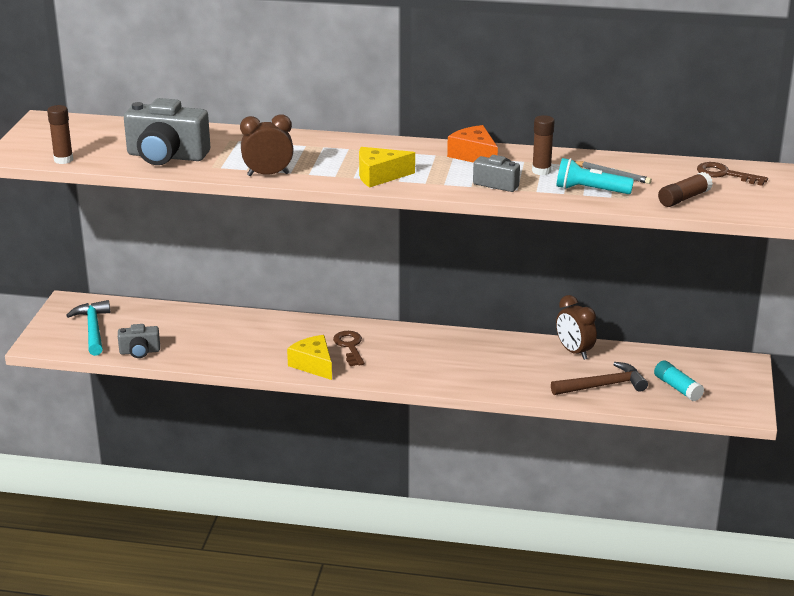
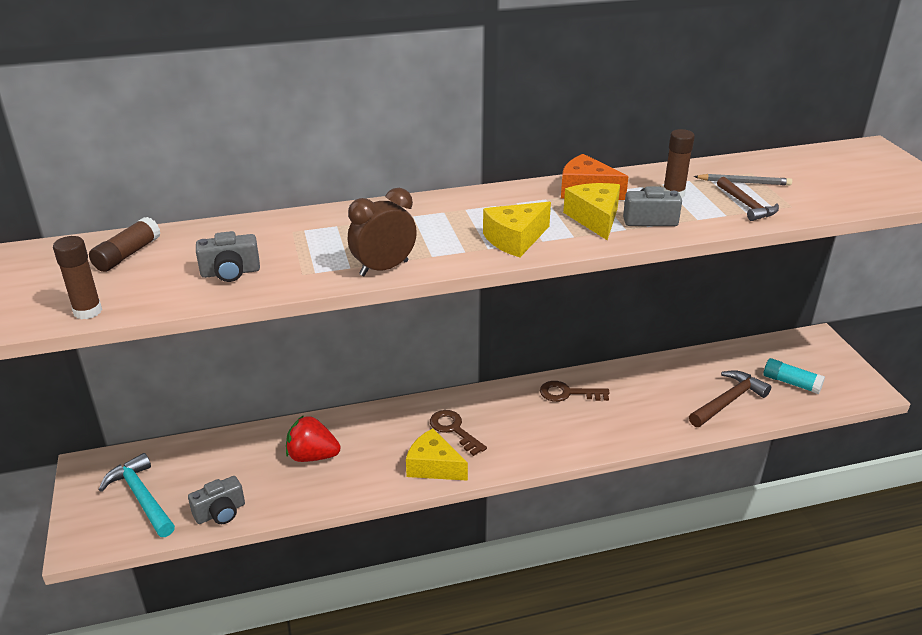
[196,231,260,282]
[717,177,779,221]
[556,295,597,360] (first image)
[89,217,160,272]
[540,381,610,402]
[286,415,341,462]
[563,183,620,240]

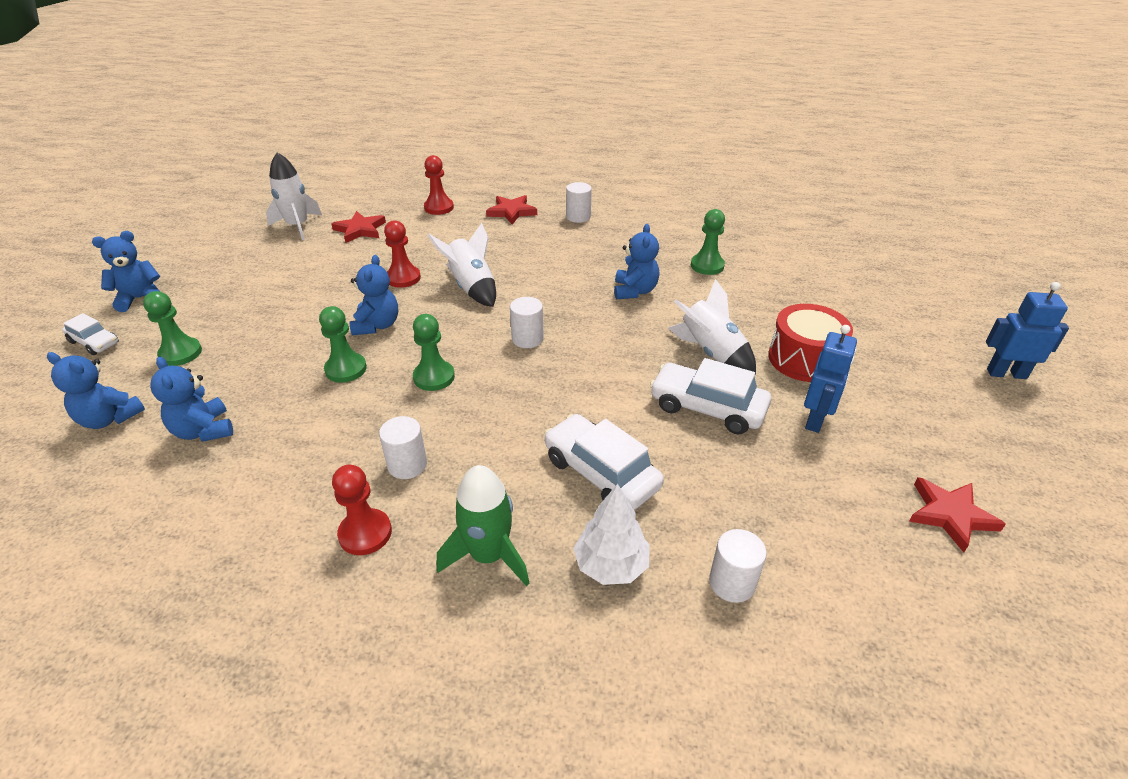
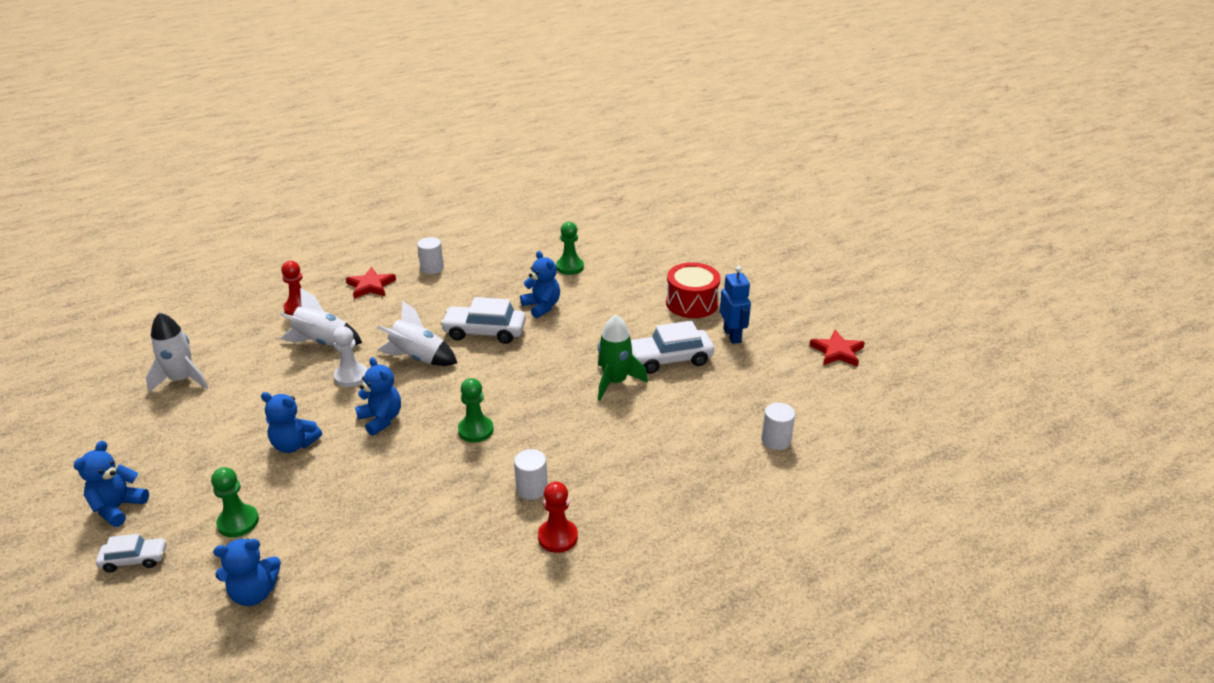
[261,392,322,453]
[319,306,367,383] (first image)
[331,211,386,243] (first image)
[333,326,367,387]
[598,315,648,401]
[510,297,544,348] (first image)
[440,297,526,344]
[573,484,650,585] (first image)
[280,288,362,346]
[986,282,1069,379] (first image)

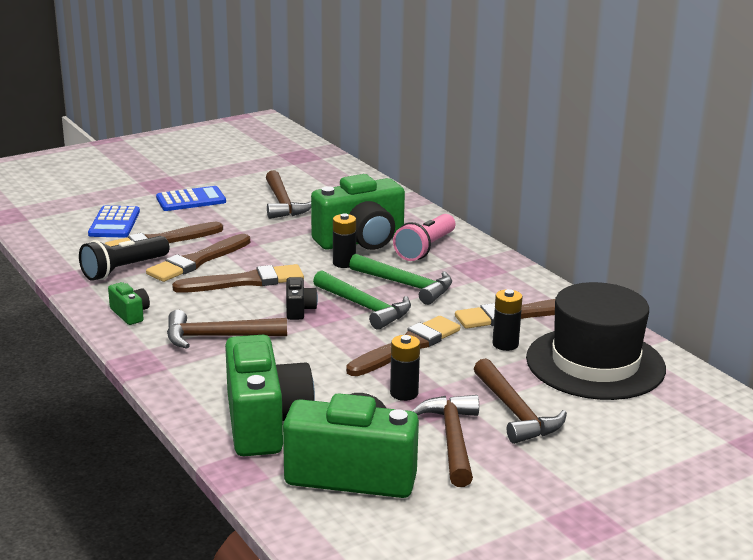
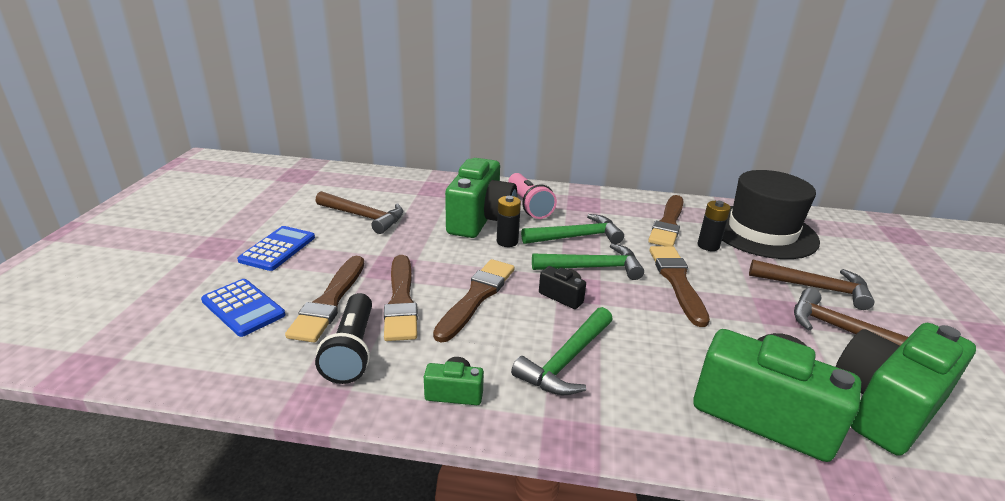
[511,307,613,395]
[390,335,420,401] (first image)

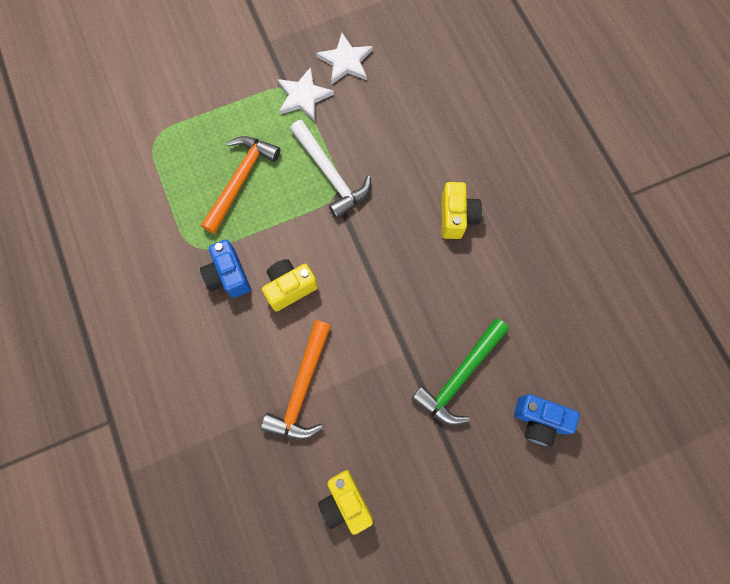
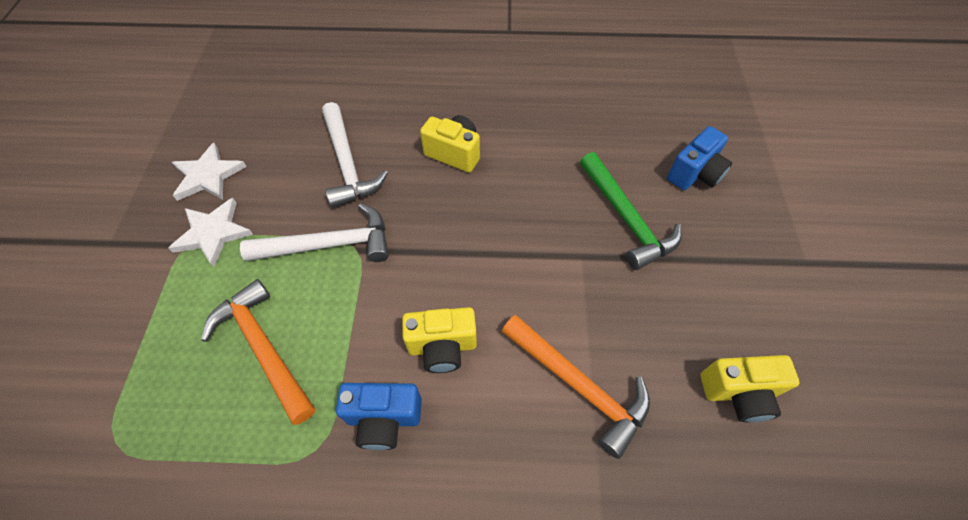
[402,307,477,373]
[322,102,388,208]

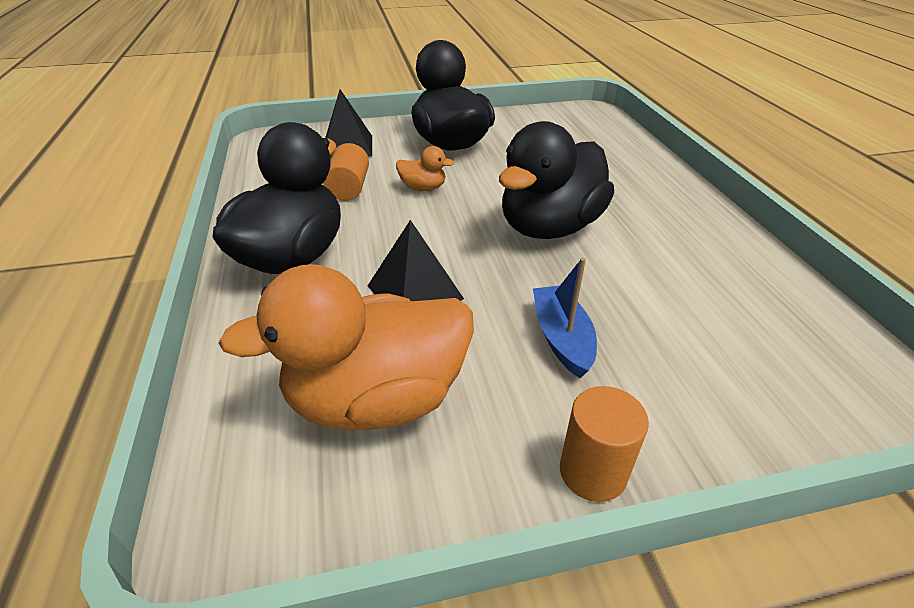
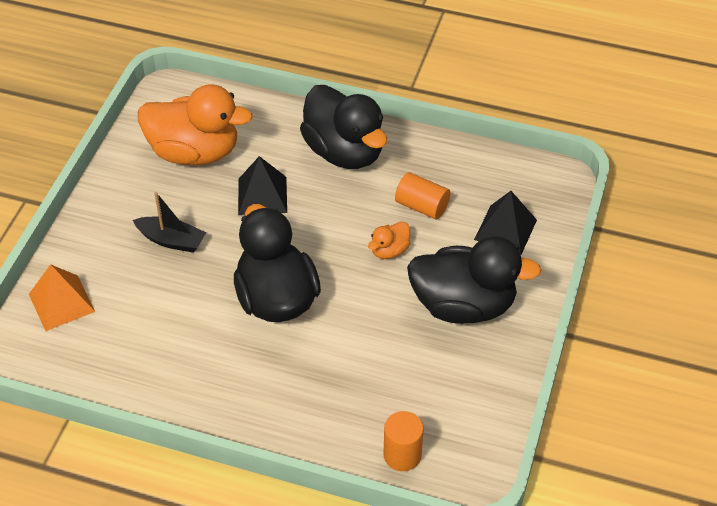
[138,84,253,165]
[133,192,206,253]
[384,411,424,471]
[29,264,95,331]

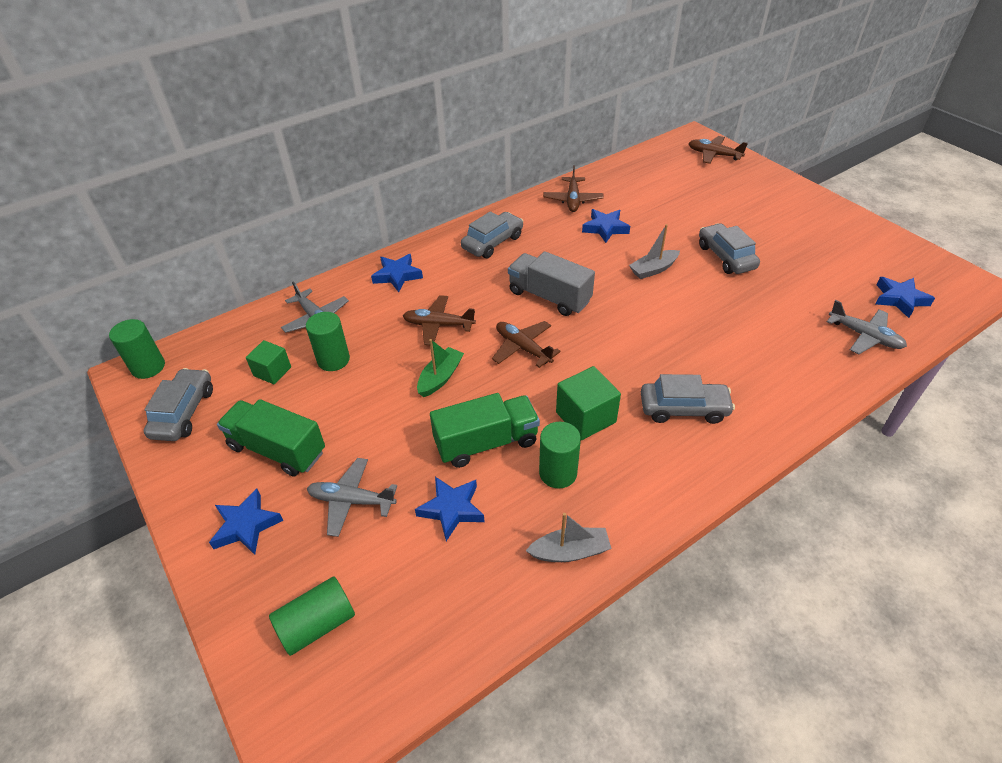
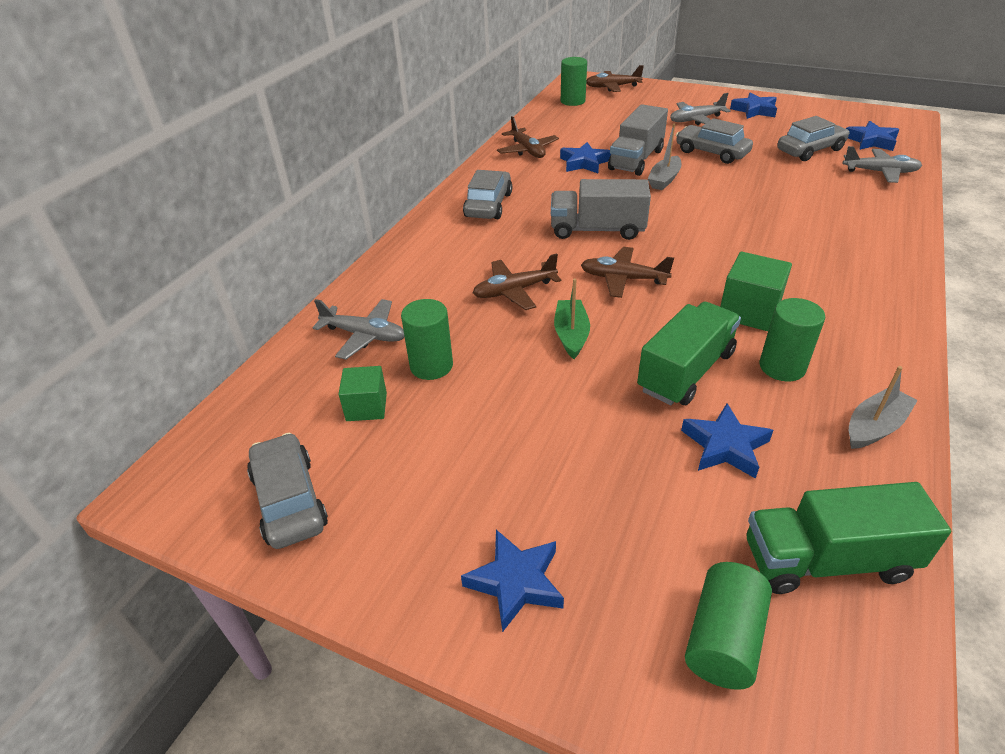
[561,57,587,106]
[747,482,951,594]
[670,93,731,125]
[730,92,777,119]
[777,116,849,161]
[608,104,668,176]

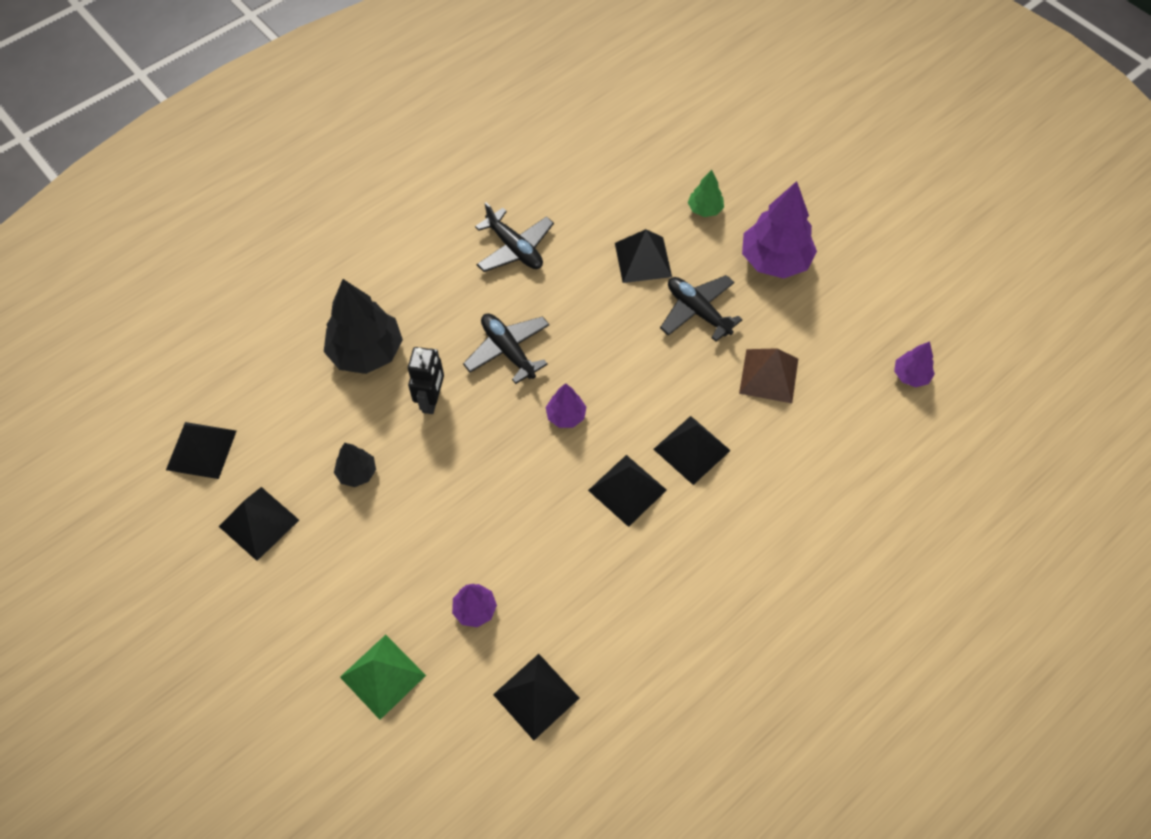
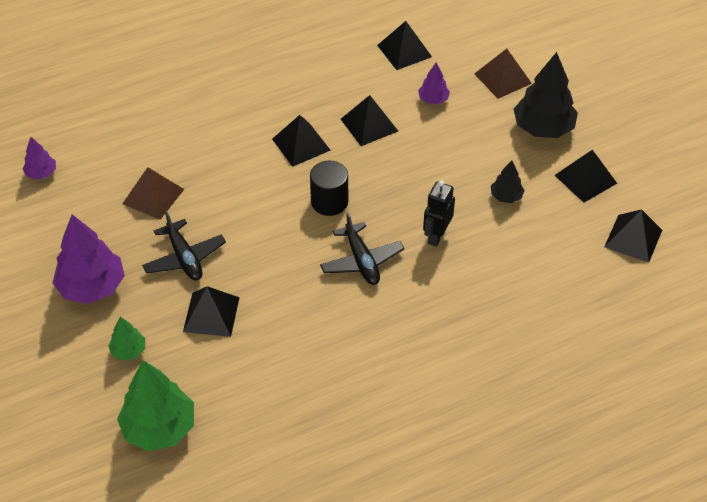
[513,52,578,138]
[474,49,532,99]
[475,202,554,272] (first image)
[310,161,348,216]
[341,95,398,146]
[117,360,194,451]

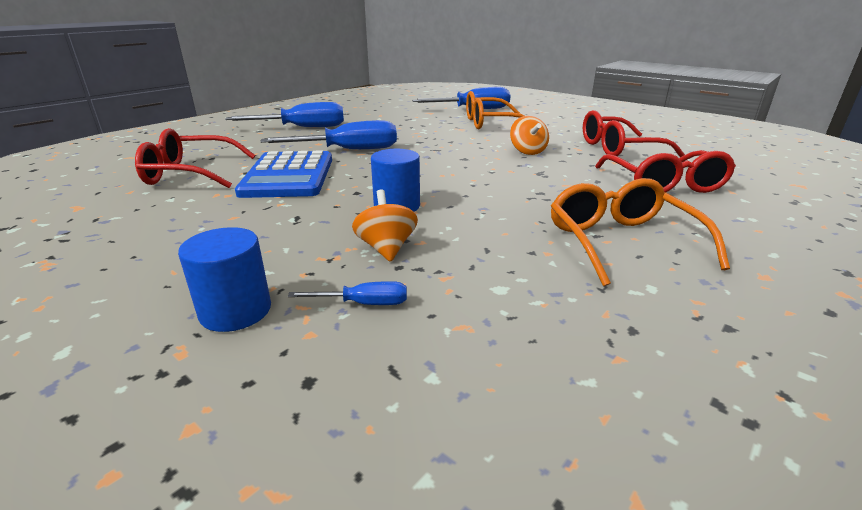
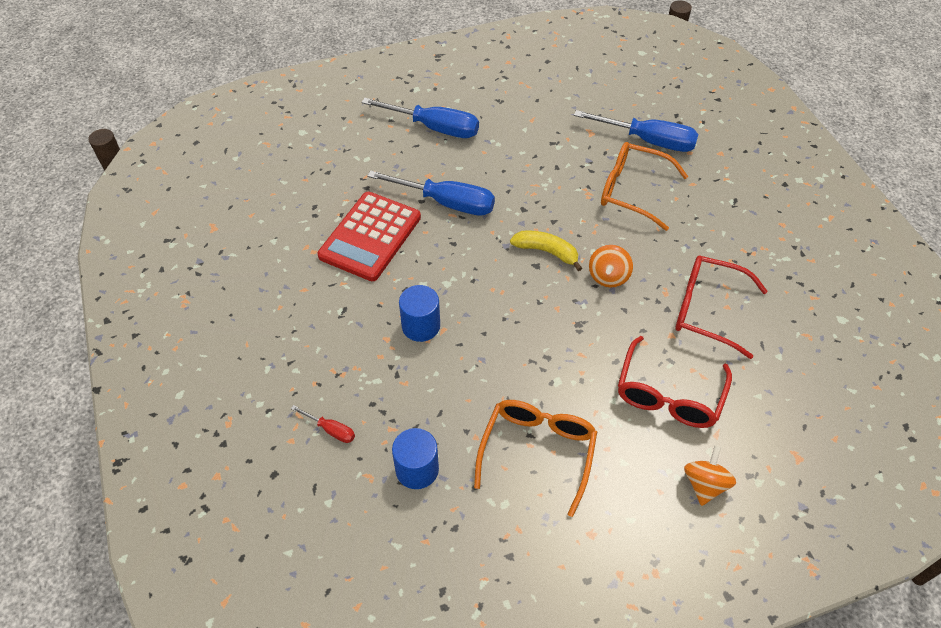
[135,128,255,188] (first image)
[392,428,439,489]
[317,192,421,281]
[291,405,355,443]
[684,445,736,506]
[510,230,582,271]

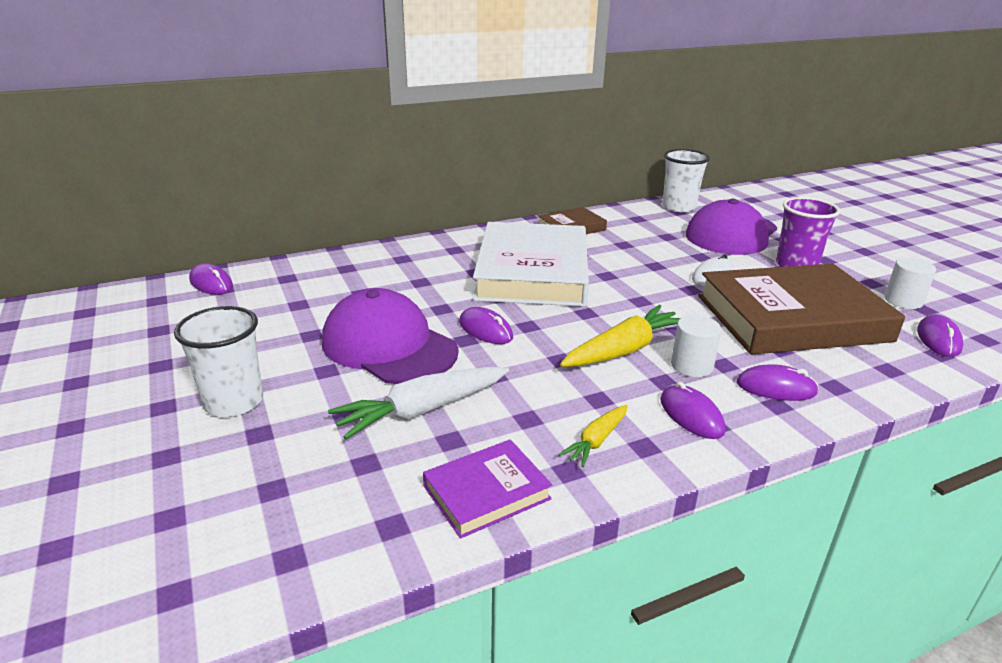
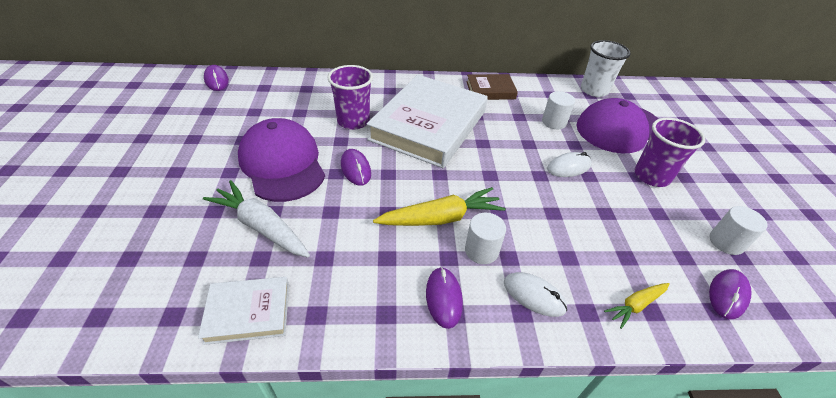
[174,306,263,417] (first image)
[203,180,310,257]
[198,277,289,345]
[604,283,670,329]
[698,264,905,355] (first image)
[504,272,567,317]
[328,65,373,130]
[542,91,575,129]

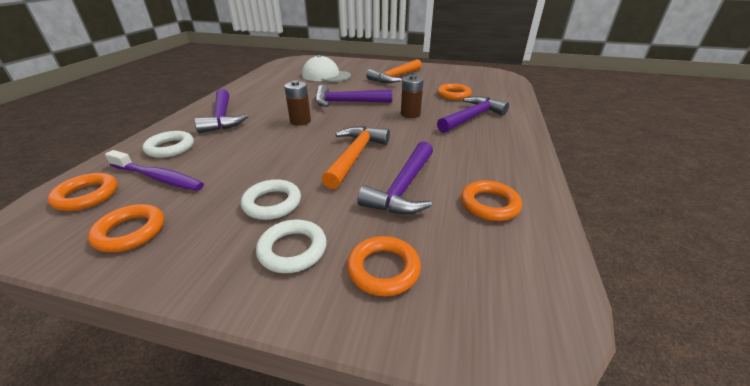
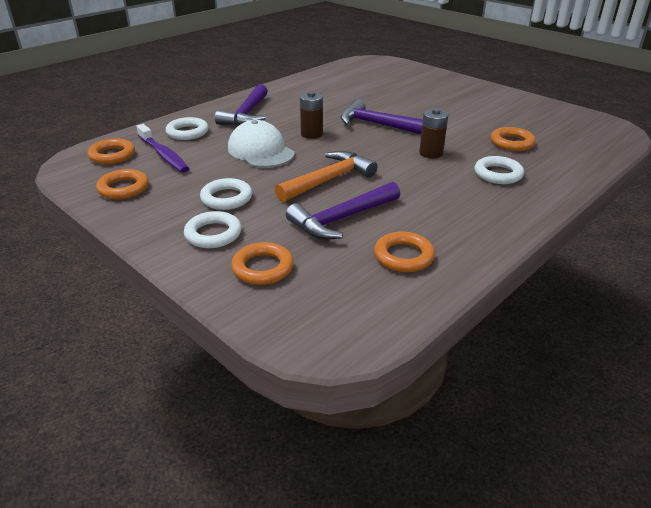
[228,120,295,168]
[366,59,422,83] (first image)
[475,156,524,184]

